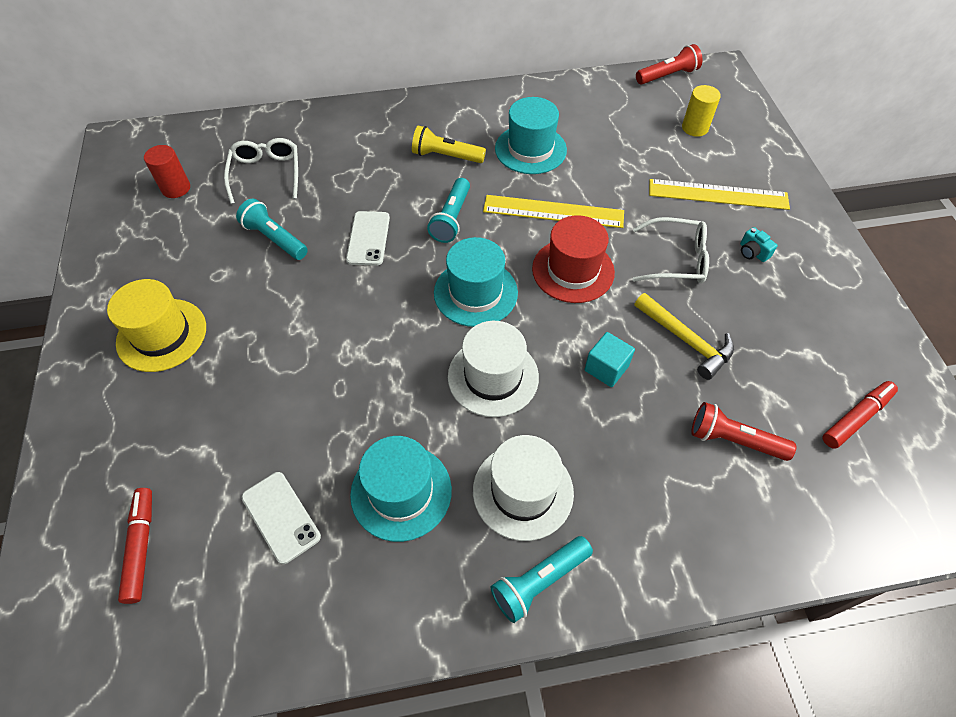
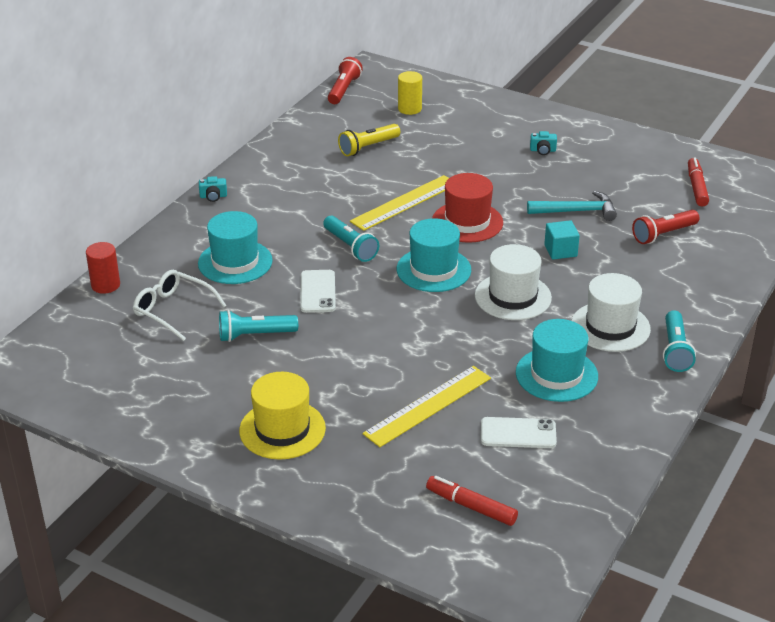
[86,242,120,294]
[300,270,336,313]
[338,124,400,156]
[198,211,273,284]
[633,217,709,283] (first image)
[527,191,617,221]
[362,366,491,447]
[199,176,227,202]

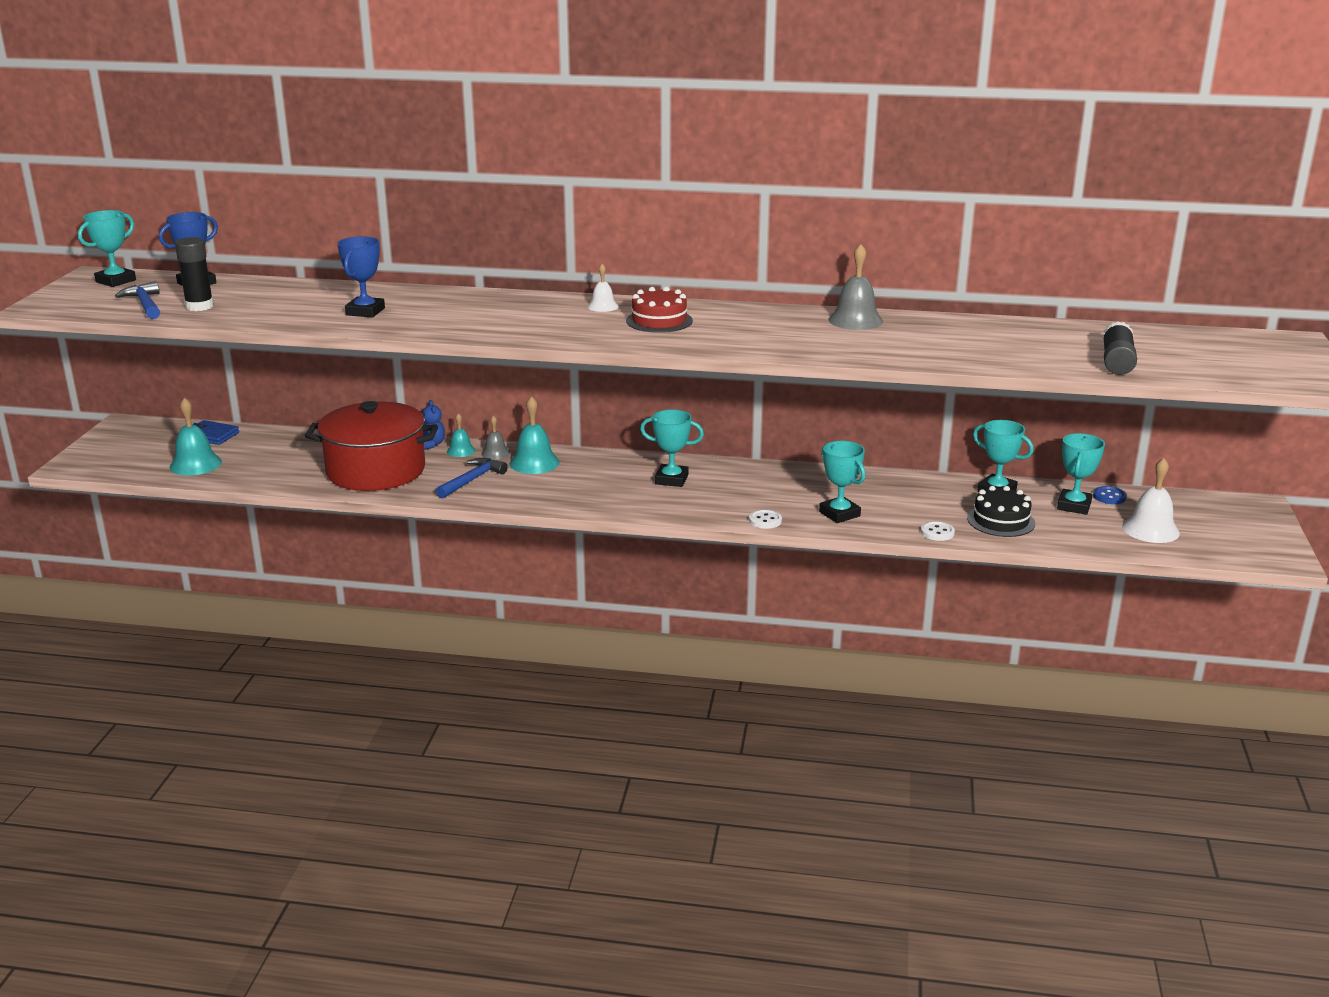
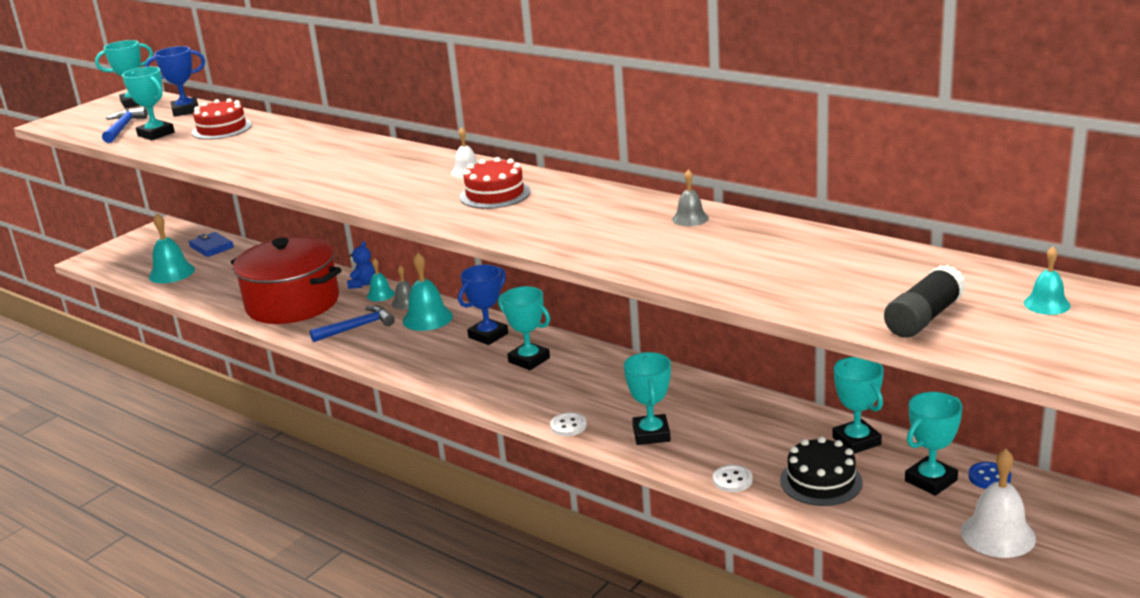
[122,67,175,140]
[458,265,508,345]
[672,169,709,226]
[192,98,252,140]
[1024,247,1071,315]

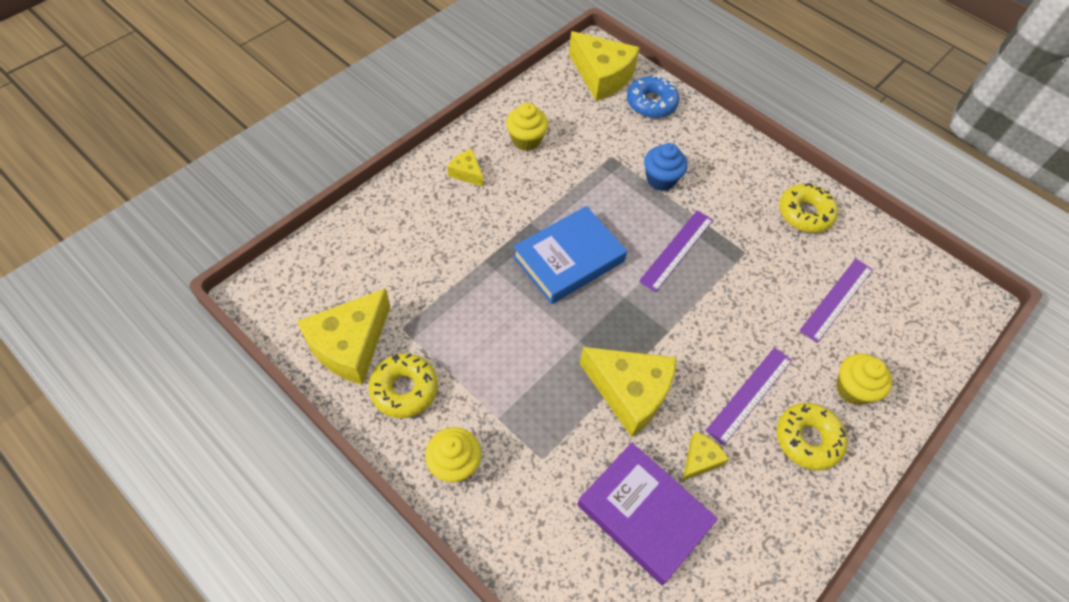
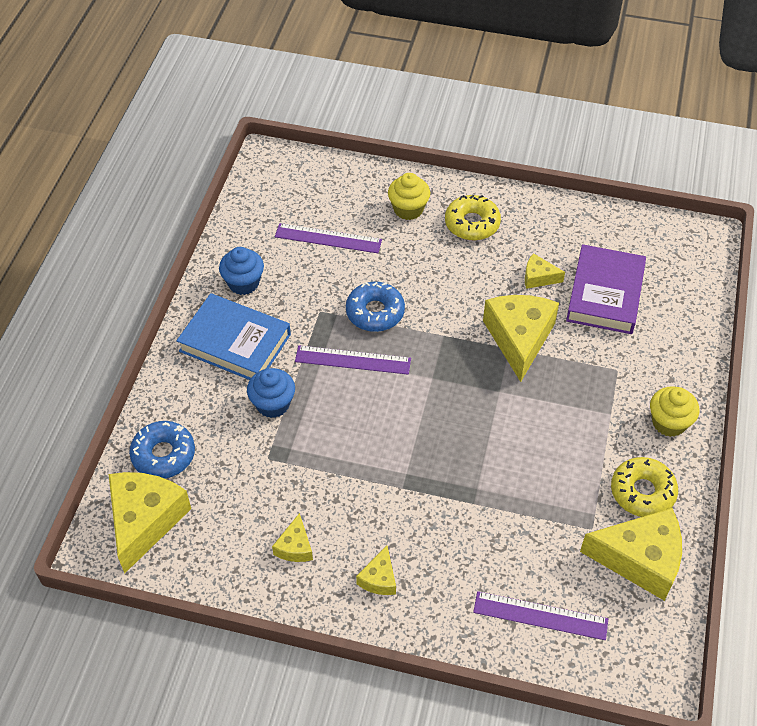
[272,513,313,562]
[176,293,291,380]
[473,591,608,640]
[219,247,264,295]
[346,282,405,332]

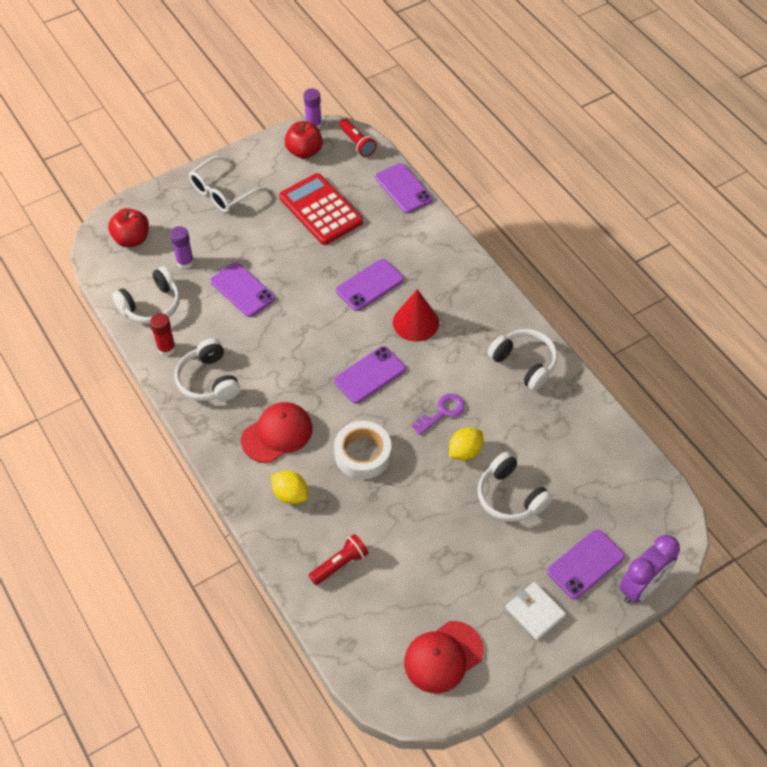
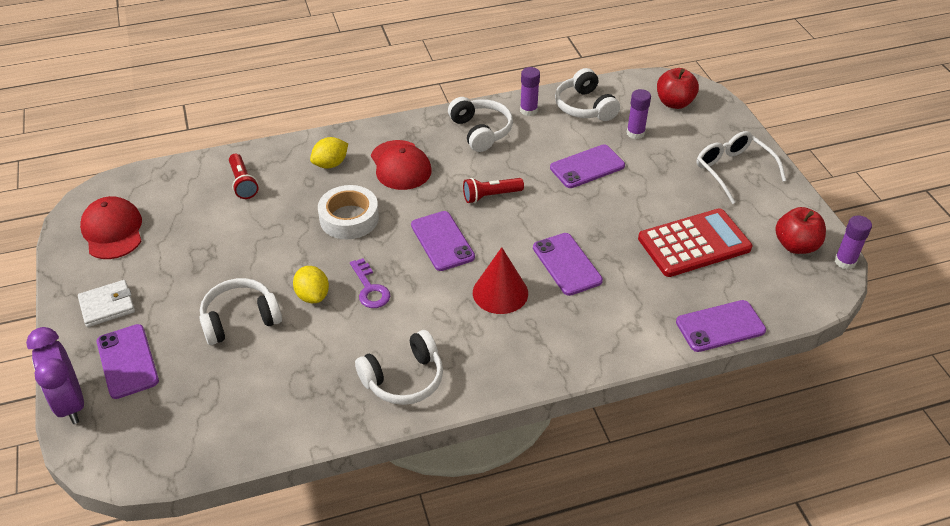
[520,67,540,116]
[448,97,513,152]
[463,178,524,203]

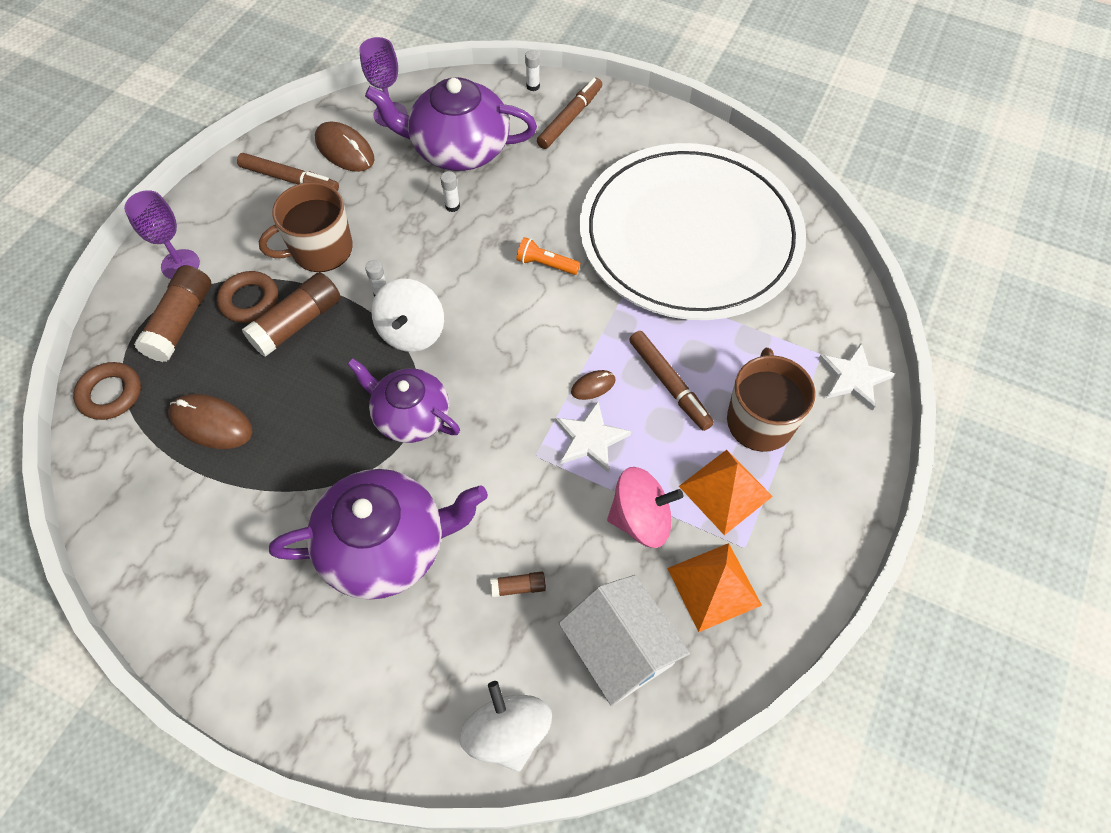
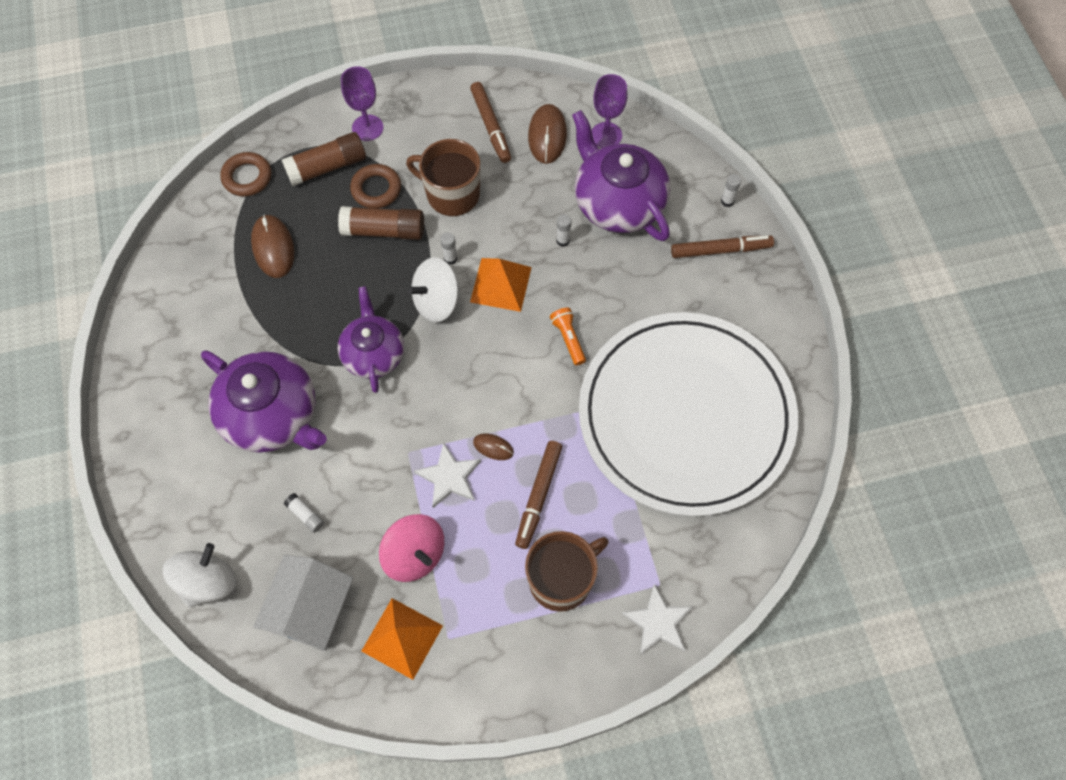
[284,493,324,533]
[470,258,532,312]

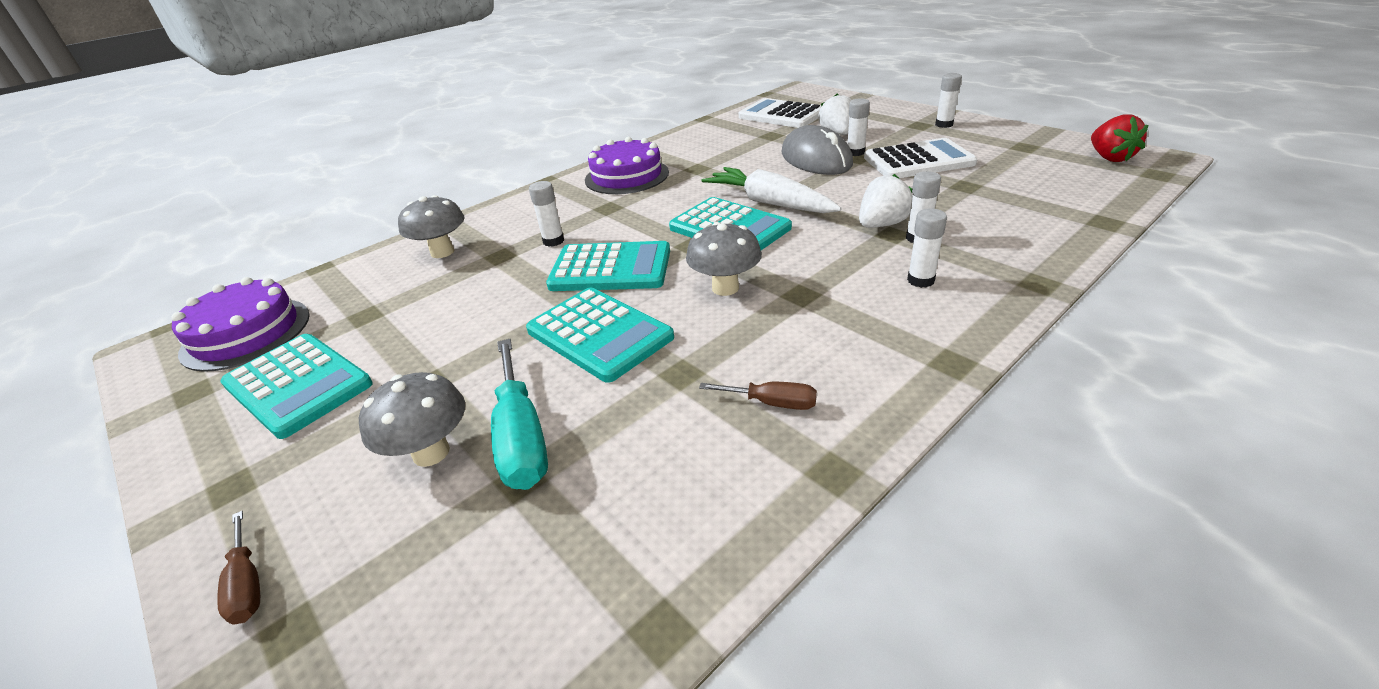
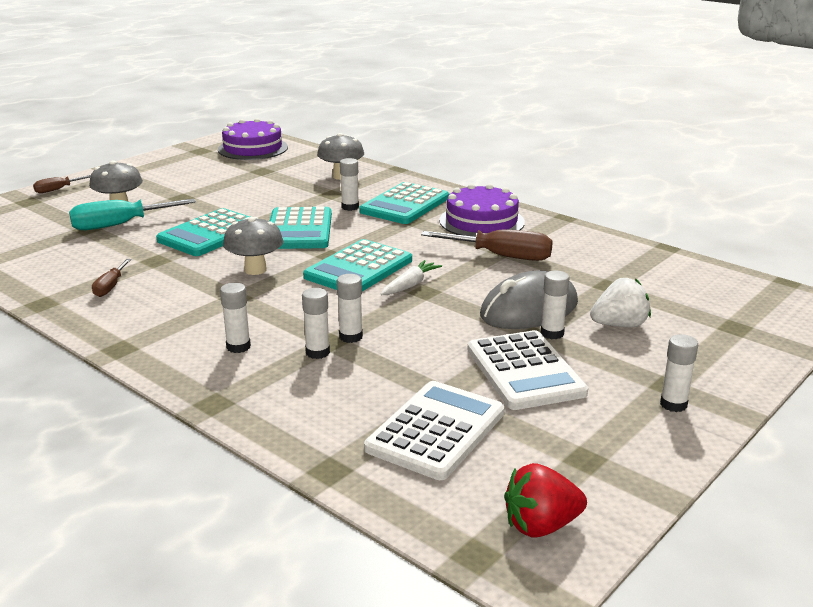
[359,182,449,224]
[380,260,442,295]
[364,381,505,480]
[337,274,363,343]
[421,230,553,261]

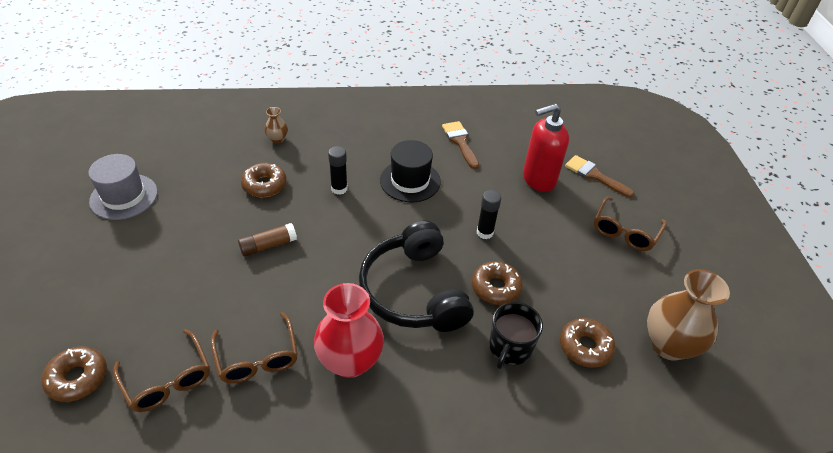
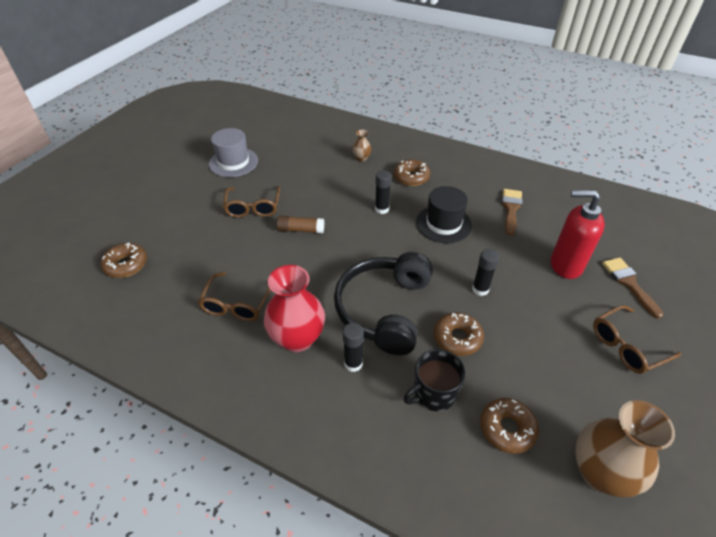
[223,186,280,218]
[394,159,430,186]
[343,323,364,372]

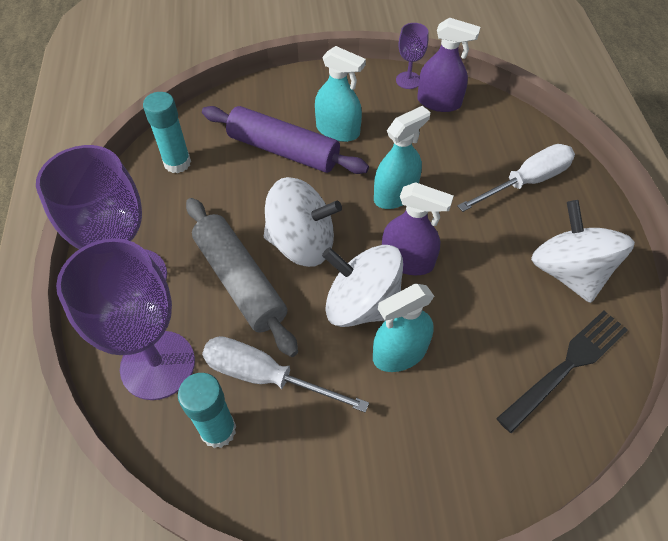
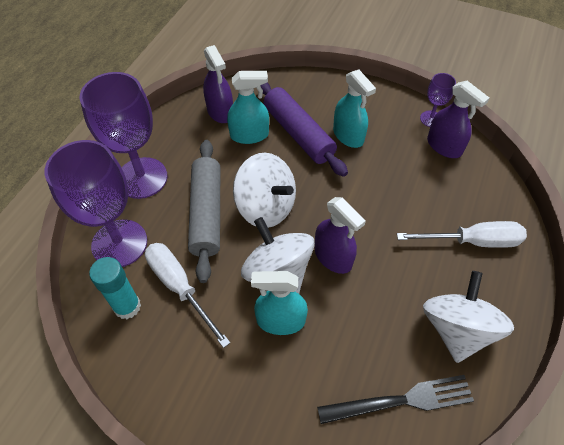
[203,45,233,123]
[227,71,269,144]

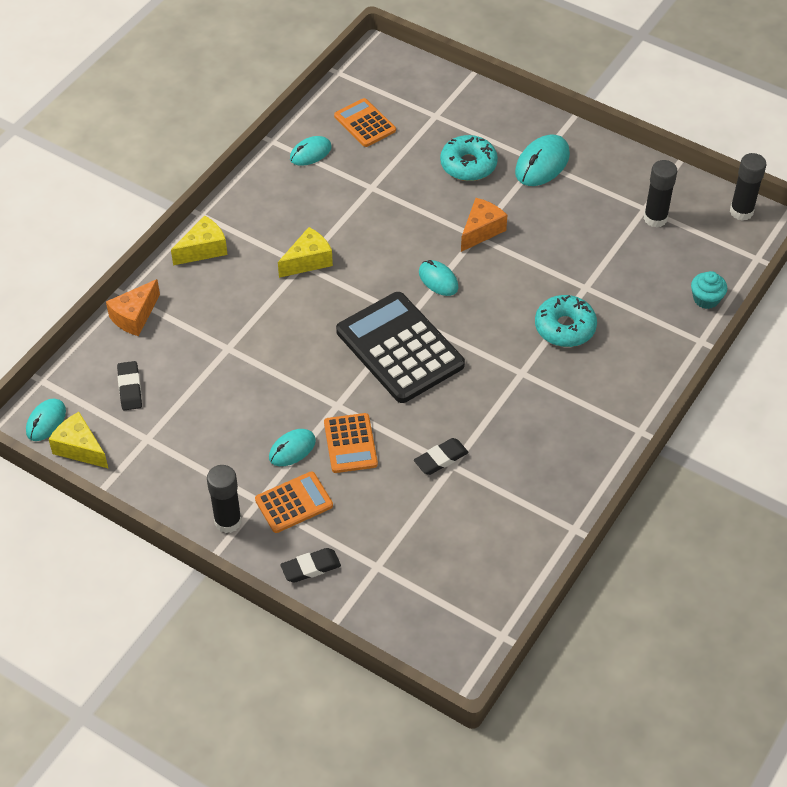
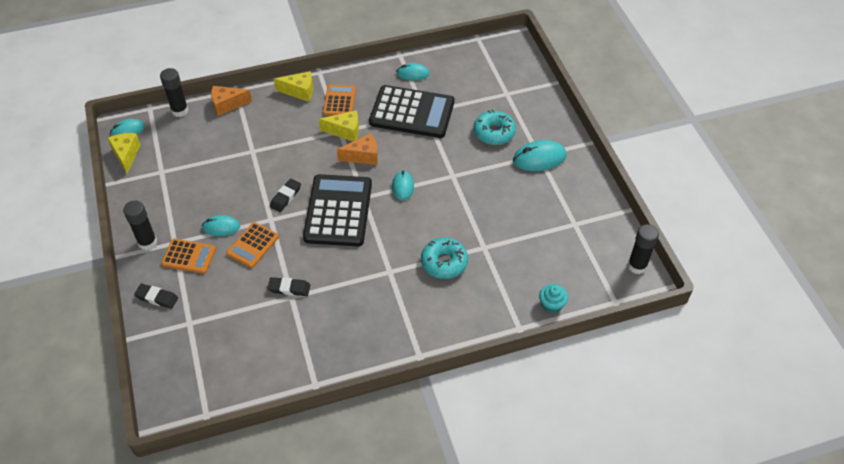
[270,179,301,212]
[323,84,356,116]
[337,133,378,165]
[160,68,189,117]
[369,85,454,138]

